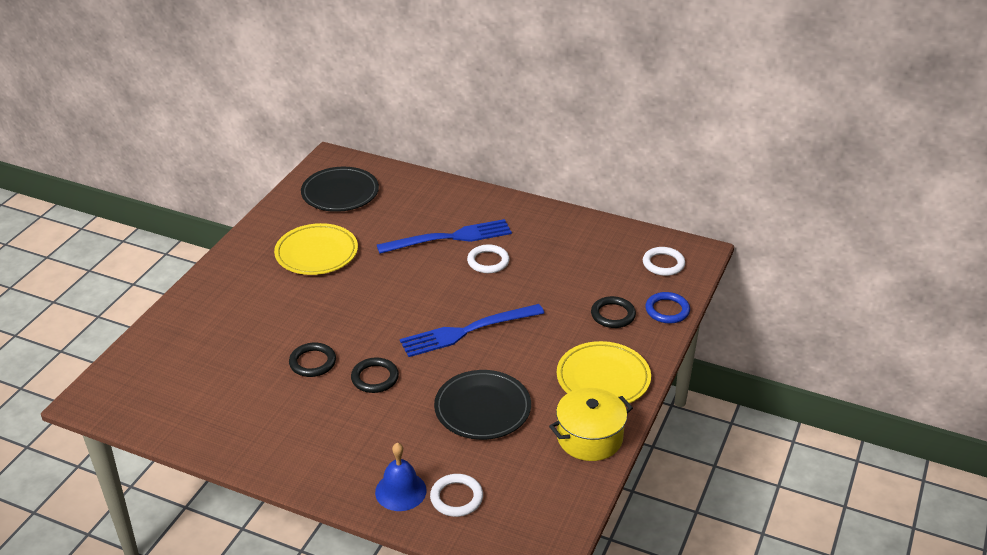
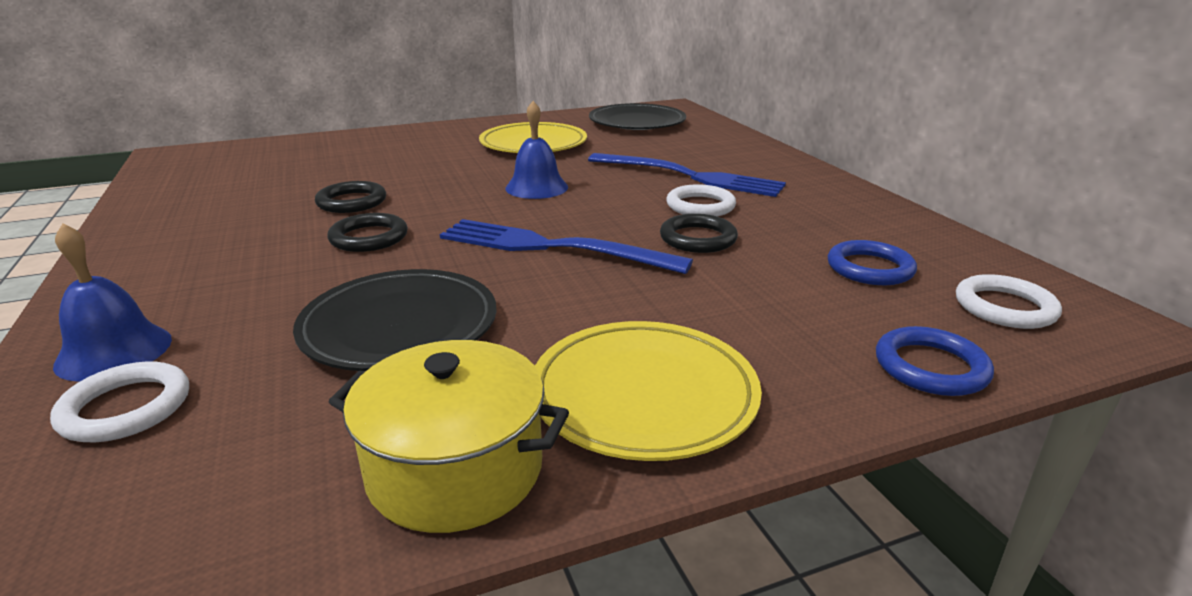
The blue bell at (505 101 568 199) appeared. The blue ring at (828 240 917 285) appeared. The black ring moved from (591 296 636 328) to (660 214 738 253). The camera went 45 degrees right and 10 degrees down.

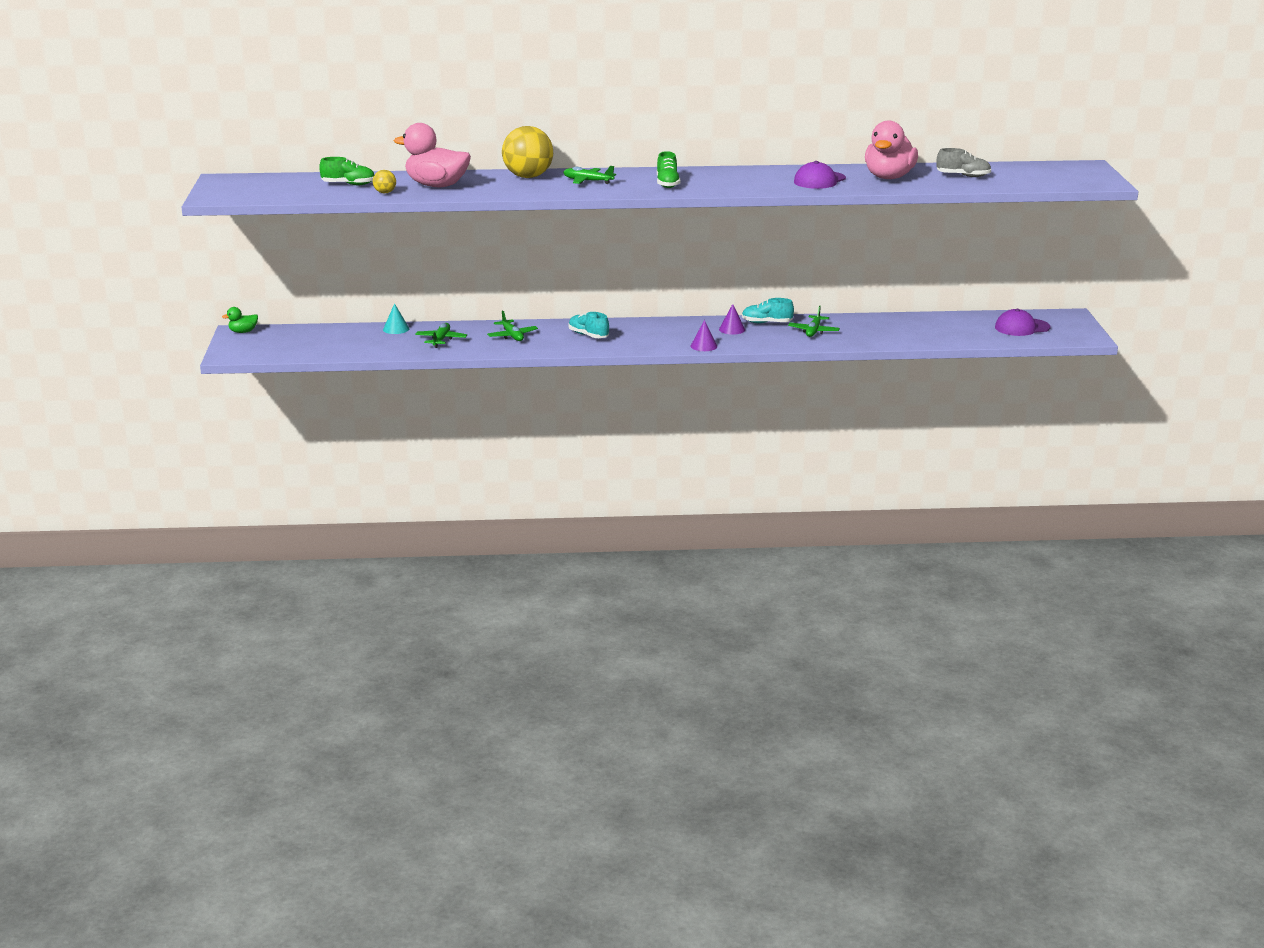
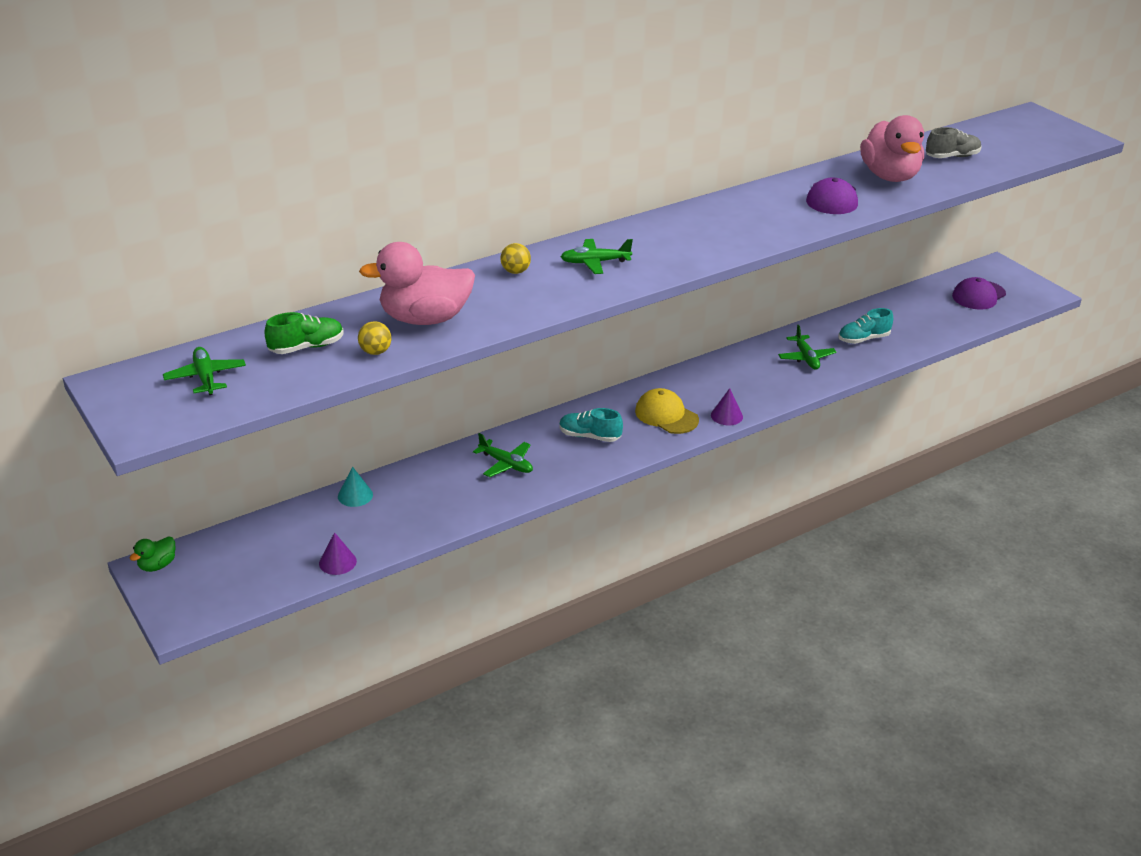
The green shoe at (657 151 680 188) disappeared. The yellow cap at (635 388 699 434) appeared. The green plane moved from (415 323 467 348) to (163 347 246 395). The purple cone moved from (719 304 745 335) to (319 532 357 575). The turquoise shoe moved from (742 298 794 323) to (838 308 893 344). The yellow ball at (502 126 553 178) changed to 0.45 times the size. The camera went 30 degrees left and 10 degrees up.

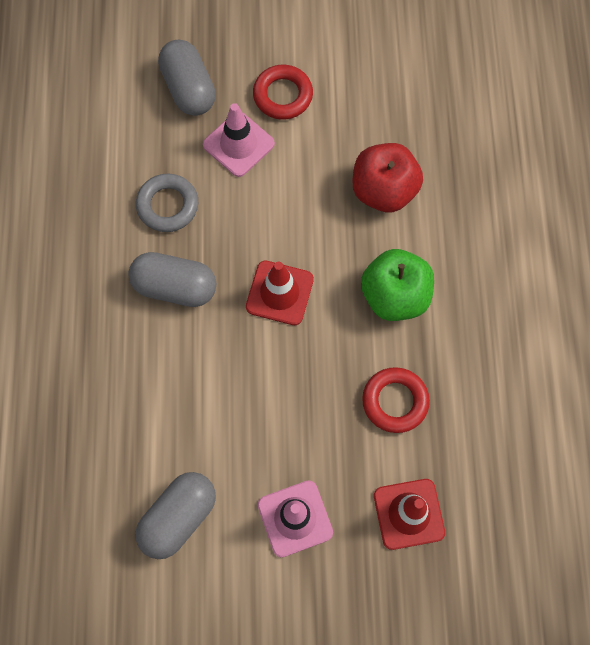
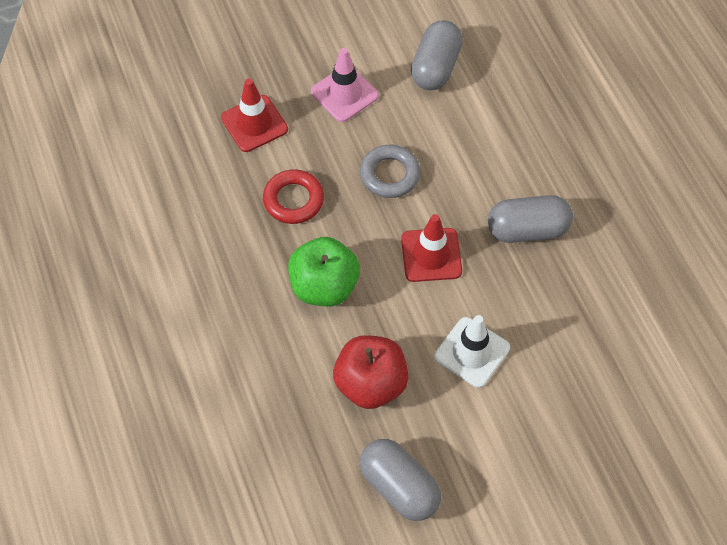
The pink traffic cone at (203 103 275 177) disappeared. The red ring at (253 65 313 120) disappeared. The white traffic cone at (434 315 510 388) appeared. The grey ring moved from (136 174 198 232) to (360 145 421 198). The grey capsule moved from (158 40 216 116) to (360 439 441 521). The camera went 160 degrees right and 10 degrees down.

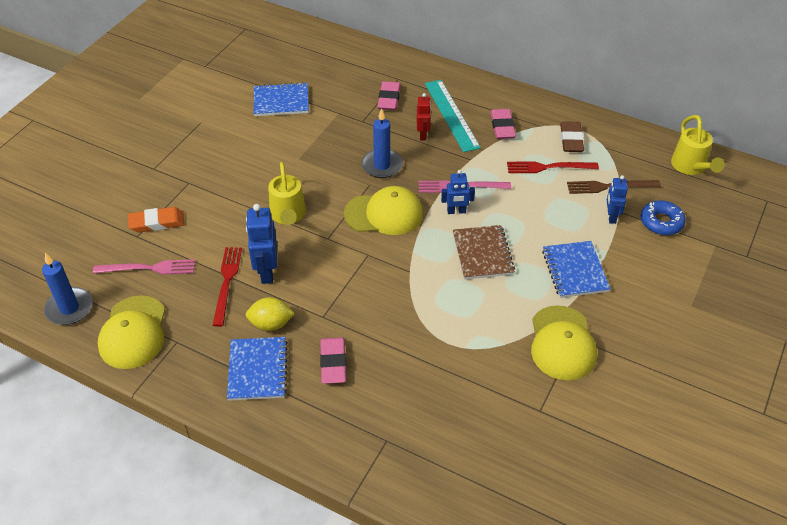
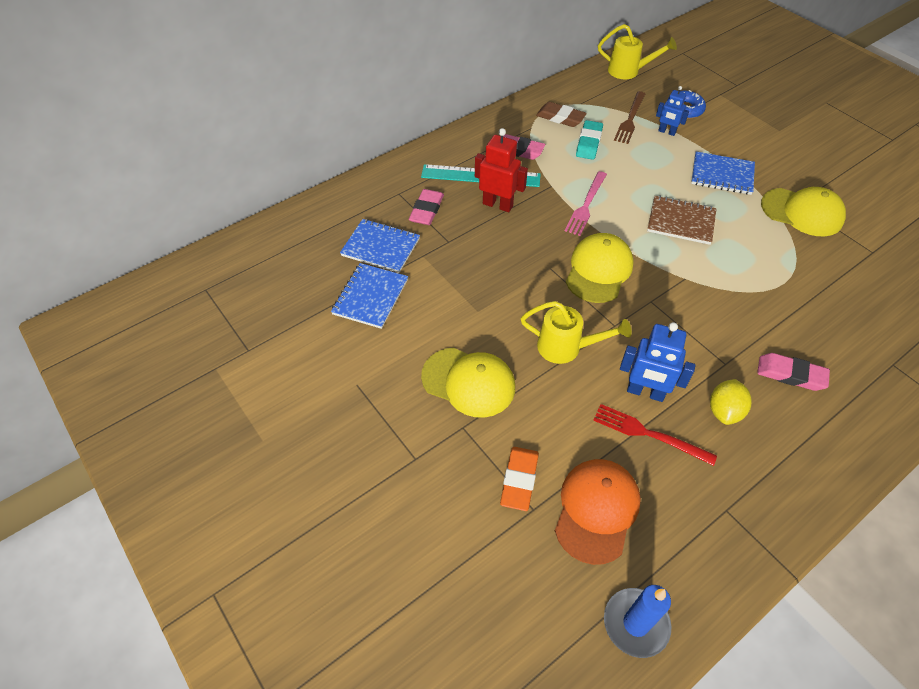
The blue candle at (361 108 403 178) disappeared. The blue robot at (441 170 475 214) disappeared. The yellow cap moved from (98 295 165 369) to (421 348 515 418). The blue notebook moved from (227 337 288 401) to (340 219 420 273). The pink fork at (93 259 195 275) was replaced by the orange cap at (555 459 641 565). The red fork at (507 161 599 173) was replaced by the turquoise eraser at (576 120 603 160). The pink eraser at (377 81 401 110) turned 75 degrees clockwise. The red robot at (417 93 431 140) changed to 1.60 times the size. The camera went 65 degrees left and 5 degrees up.

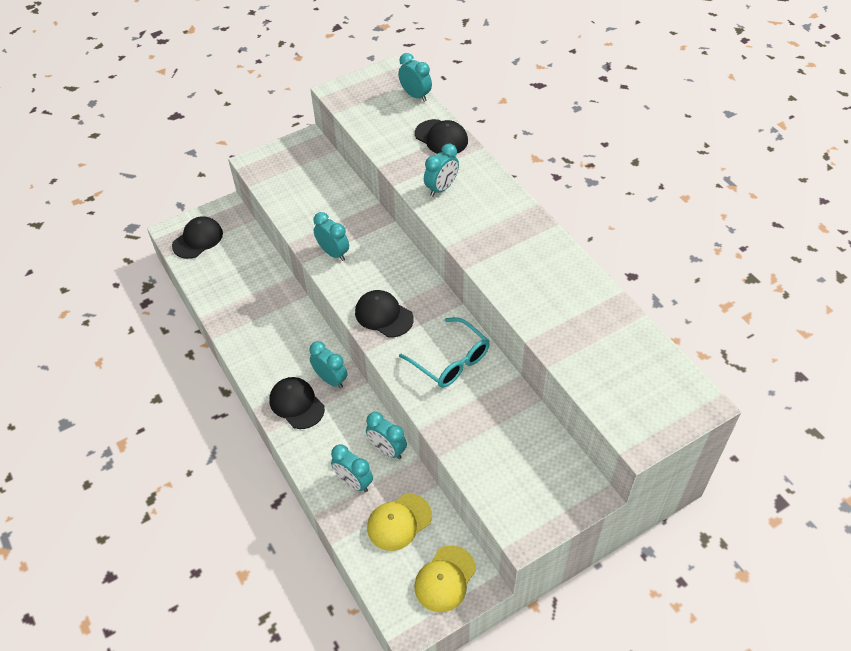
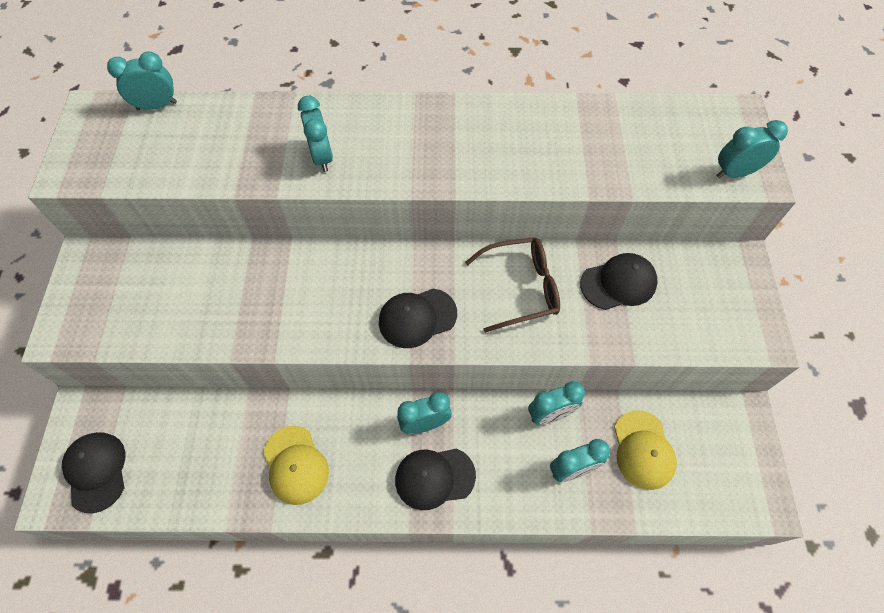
The turquoise clock moved from (313 212 349 261) to (716 120 788 178). The yellow cap moved from (414 545 476 612) to (263 426 329 505). The black cap moved from (415 119 468 154) to (580 253 658 310). The turquoise glasses at (399 317 490 388) became the brown glasses at (465 237 560 333). The camera went 60 degrees left and 10 degrees up.

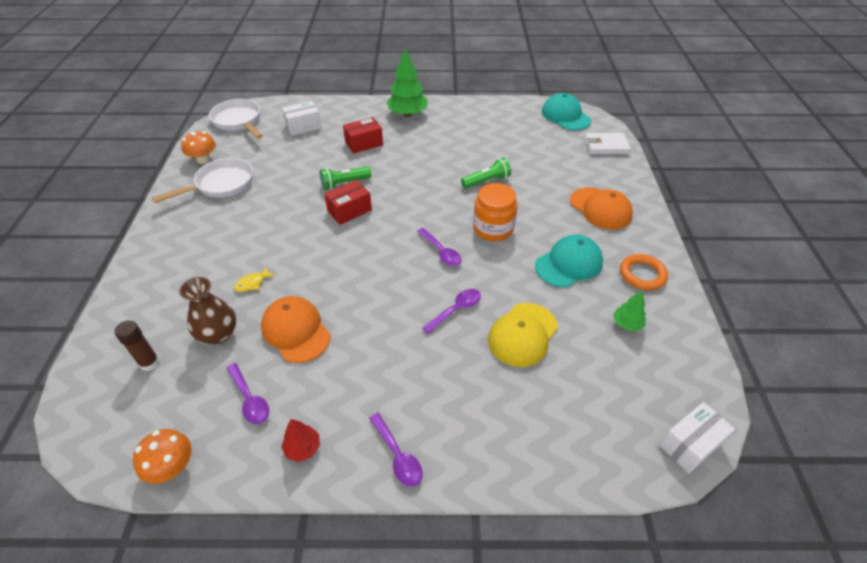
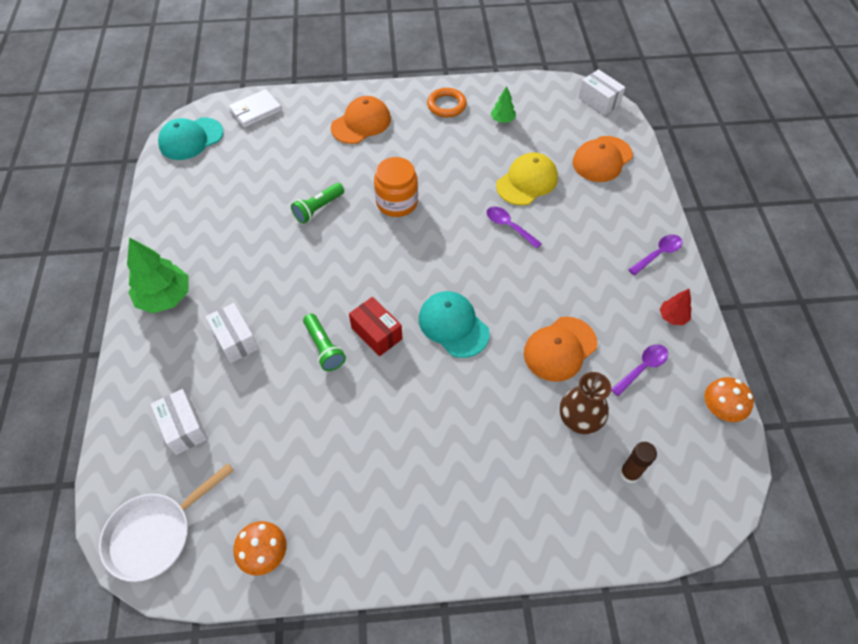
The white pan at (152 158 253 203) disappeared. The yellow fish at (234 267 275 292) disappeared. The purple spoon at (417 228 461 266) disappeared. The orange cap at (573 136 633 182) appeared. The turquoise cap moved from (535 235 603 287) to (419 291 490 358). The red box at (343 117 383 154) became the white box at (206 303 259 363). The green flashlight at (461 157 511 188) turned 105 degrees counterclockwise. The yellow cap at (488 303 558 367) turned 75 degrees counterclockwise. The white wallet at (585 133 631 154) turned 60 degrees clockwise. The camera went 95 degrees left and 10 degrees up.

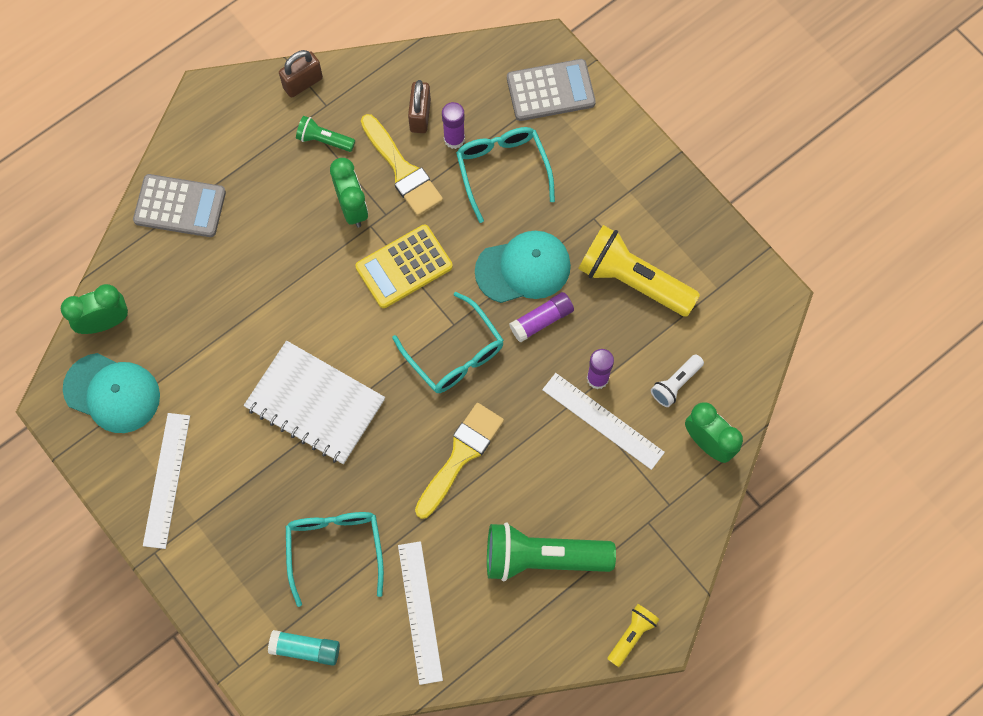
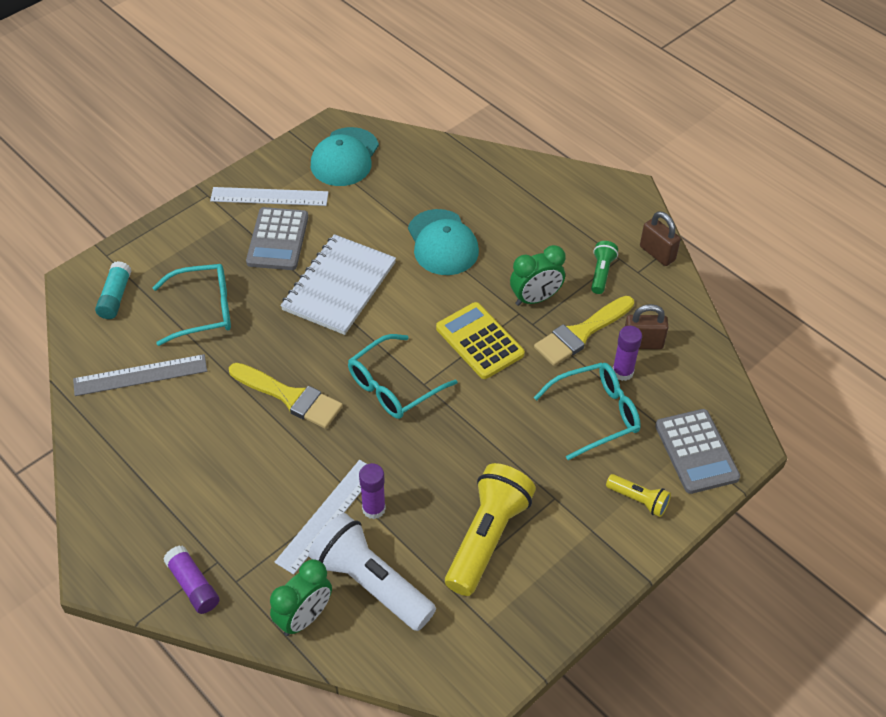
The green clock at (61 284 128 334) disappeared. The green flashlight at (487 522 616 582) disappeared. The grey calculator moved from (133 174 226 237) to (246 207 308 270). The turquoise cap moved from (475 231 571 303) to (408 209 479 275). The purple glue stick moved from (509 292 574 342) to (163 545 219 614). The yellow flashlight moved from (607 604 660 667) to (606 474 671 517). The white ruler at (398 541 443 685) became the grey ruler at (73 354 207 396). The white flashlight at (651 354 704 407) changed to 2.02 times the size. The camera went 85 degrees right and 20 degrees down.

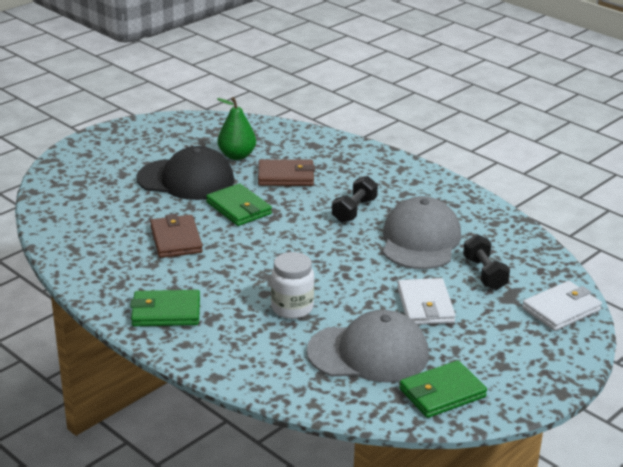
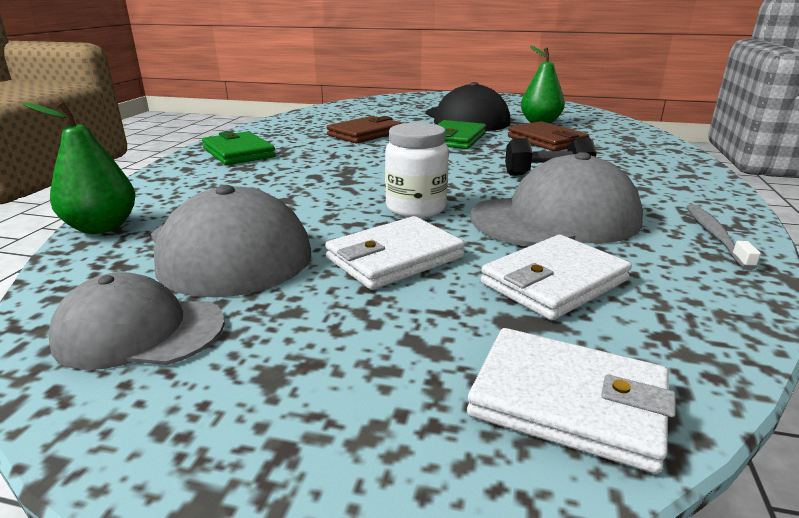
The green pear at (22 102 136 234) appeared. The grey toothbrush at (687 204 761 270) appeared. The white jar moved from (271 252 314 319) to (385 123 449 218). The green wallet at (399 361 487 418) was replaced by the grey cap at (48 272 225 370). The black dumbbell at (463 234 510 290) was replaced by the white wallet at (481 235 632 320). The camera went 60 degrees right and 5 degrees down.

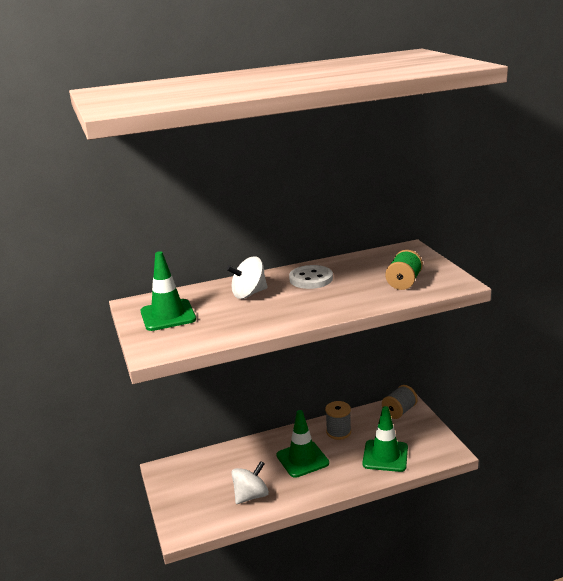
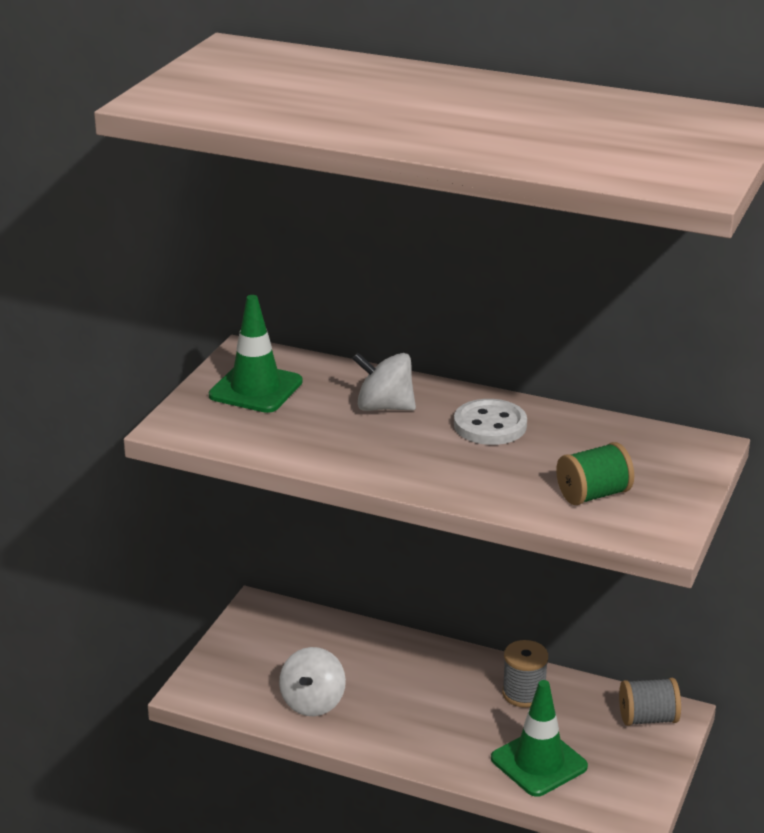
The green traffic cone at (277 410 329 478) disappeared. The white spinning top at (231 461 269 504) turned 105 degrees clockwise. The camera went 40 degrees right and 5 degrees up.

